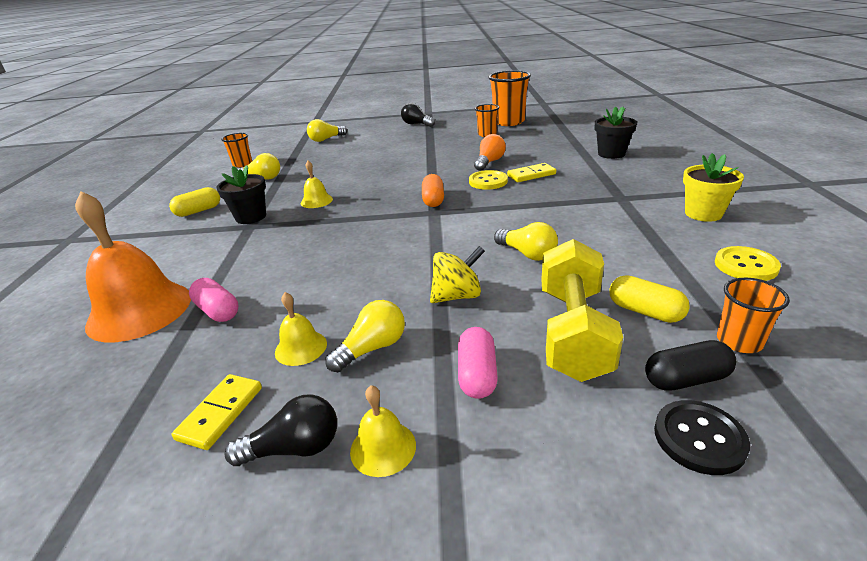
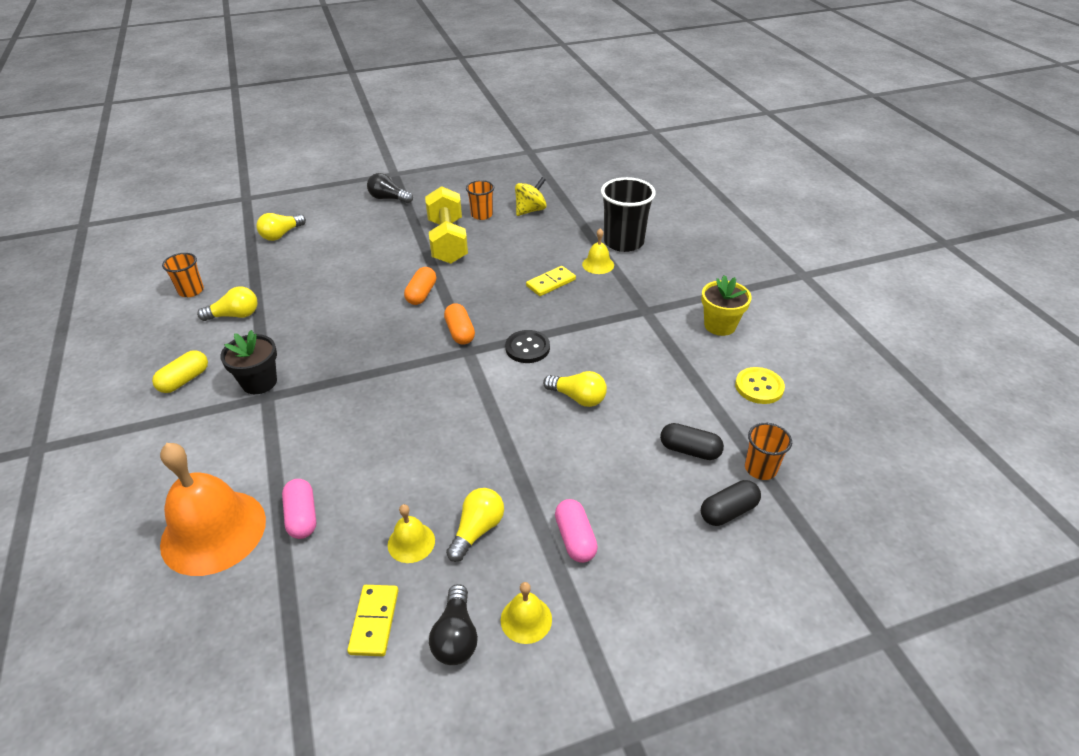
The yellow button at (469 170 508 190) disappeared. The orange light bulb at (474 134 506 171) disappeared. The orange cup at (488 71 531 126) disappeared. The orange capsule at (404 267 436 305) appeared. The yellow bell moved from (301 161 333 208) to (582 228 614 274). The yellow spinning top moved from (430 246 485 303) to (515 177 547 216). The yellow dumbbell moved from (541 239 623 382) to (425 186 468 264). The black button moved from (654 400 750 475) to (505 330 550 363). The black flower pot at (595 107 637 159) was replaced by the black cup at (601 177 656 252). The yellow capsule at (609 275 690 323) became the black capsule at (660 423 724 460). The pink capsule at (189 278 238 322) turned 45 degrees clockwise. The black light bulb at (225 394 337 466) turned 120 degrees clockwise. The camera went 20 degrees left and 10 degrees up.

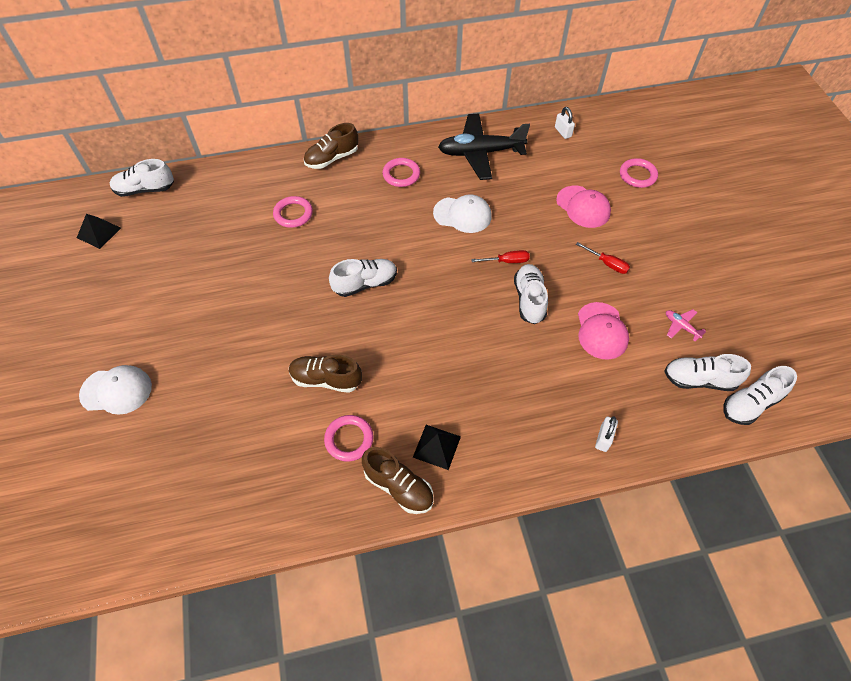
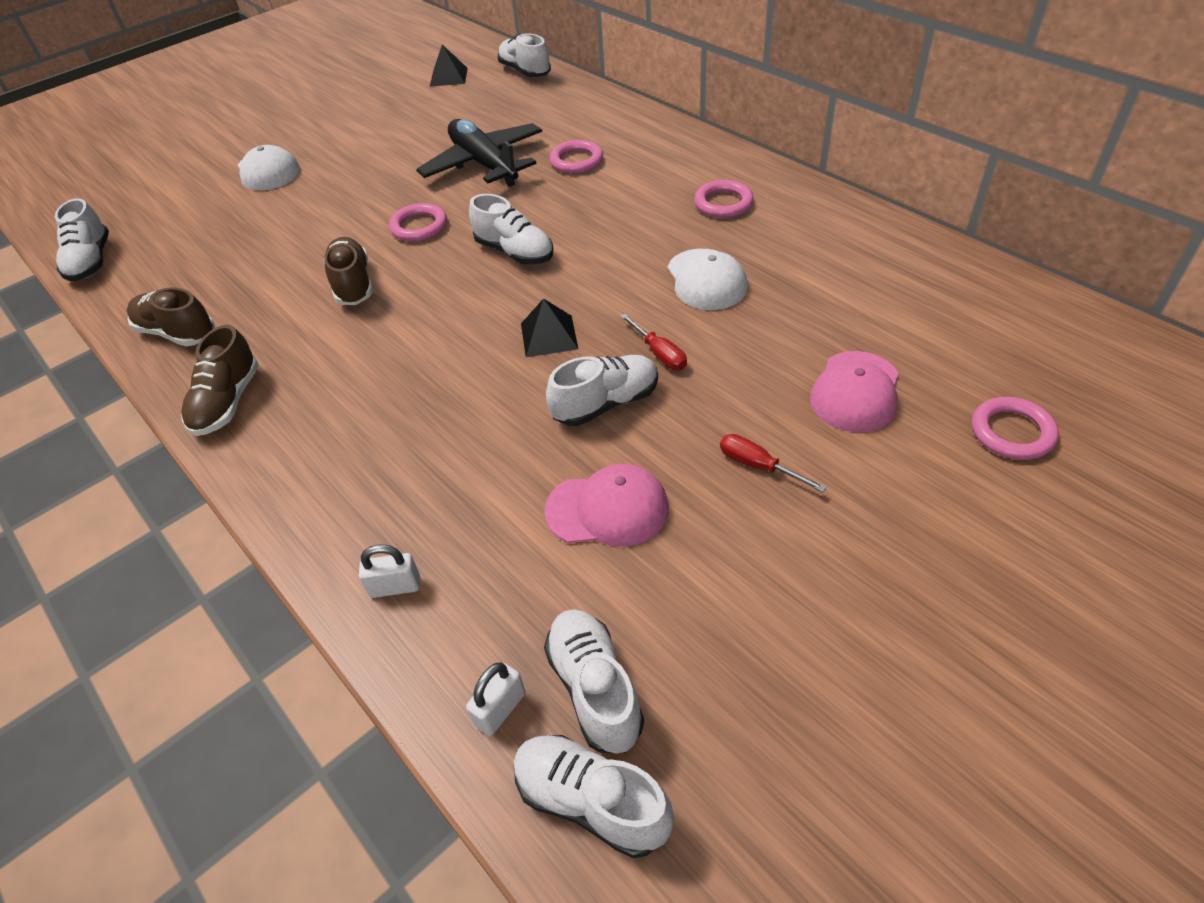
The pink plane at (666 309 706 341) disappeared. The white shoe at (55 198 109 281) appeared. The brown shoe moved from (304 123 358 169) to (127 287 215 346). The pink ring moved from (324 415 374 461) to (389 203 447 242). The black pyramid moved from (413 425 461 470) to (521 298 578 357). The black plane moved from (438 114 530 180) to (416 119 542 187). The white padlock moved from (555 107 575 139) to (466 662 525 736). The red screwdriver at (576 242 630 274) turned 120 degrees clockwise. The pink cap at (578 302 629 360) turned 150 degrees counterclockwise. The camera went 65 degrees right and 10 degrees down.

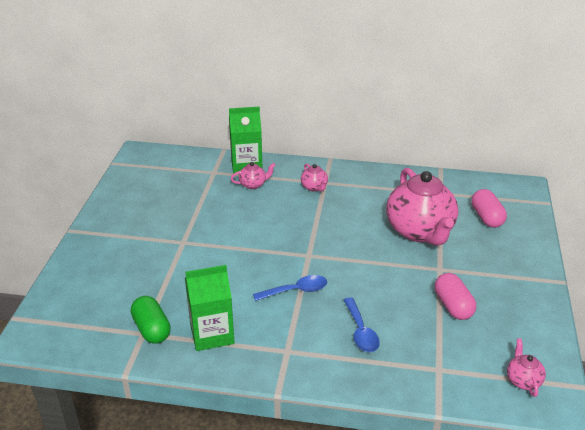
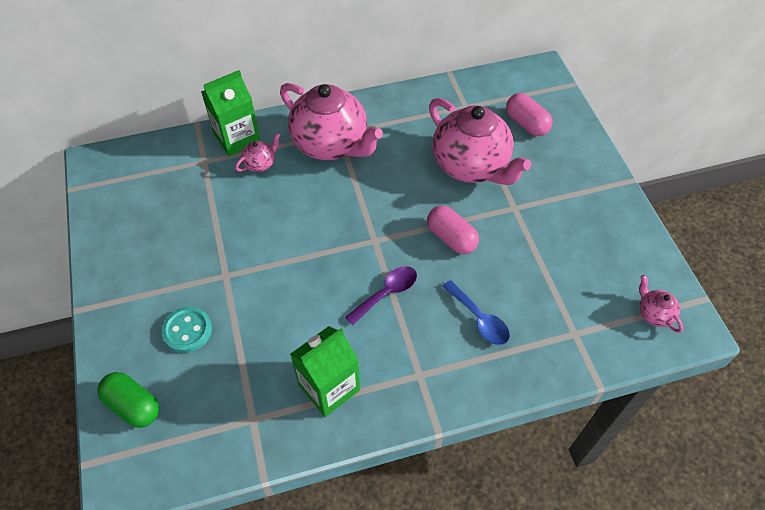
The turquoise button at (161 307 212 353) appeared. The green capsule moved from (131 296 171 344) to (97 372 159 428). The pink capsule moved from (435 273 476 320) to (427 205 479 254). The blue spoon at (253 275 327 301) became the purple spoon at (345 266 417 325). The pink teapot at (301 164 328 192) changed to 2.38 times the size. The camera went 25 degrees left and 20 degrees up.

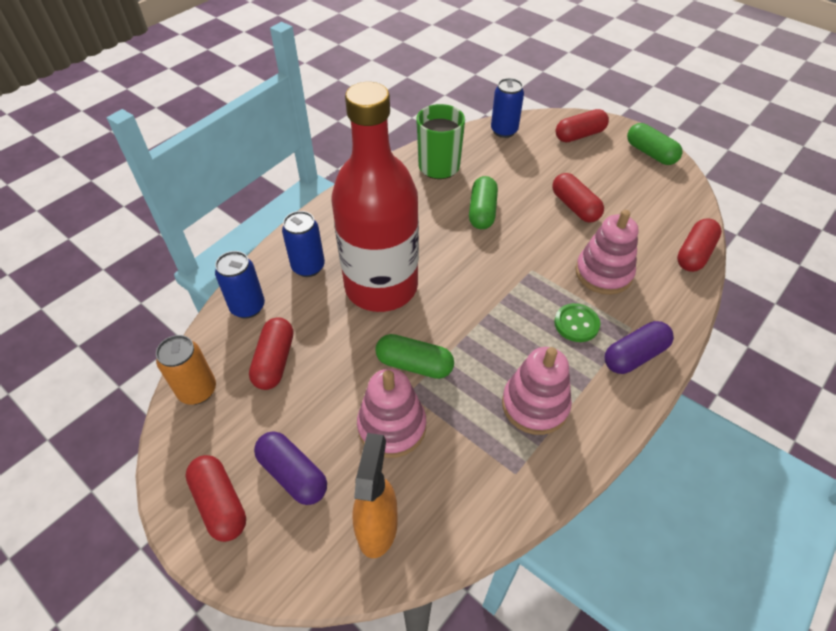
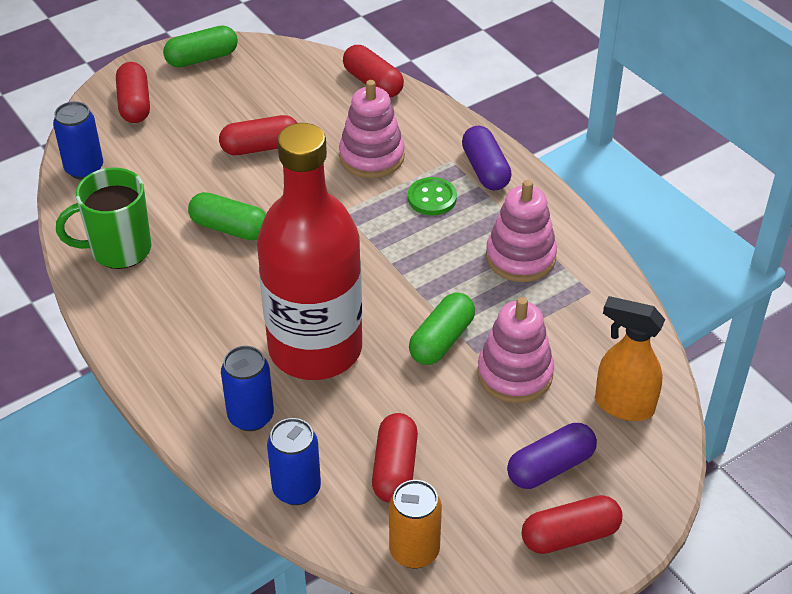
The red capsule at (249 317 293 390) turned 75 degrees clockwise. The camera went 75 degrees left and 5 degrees down.

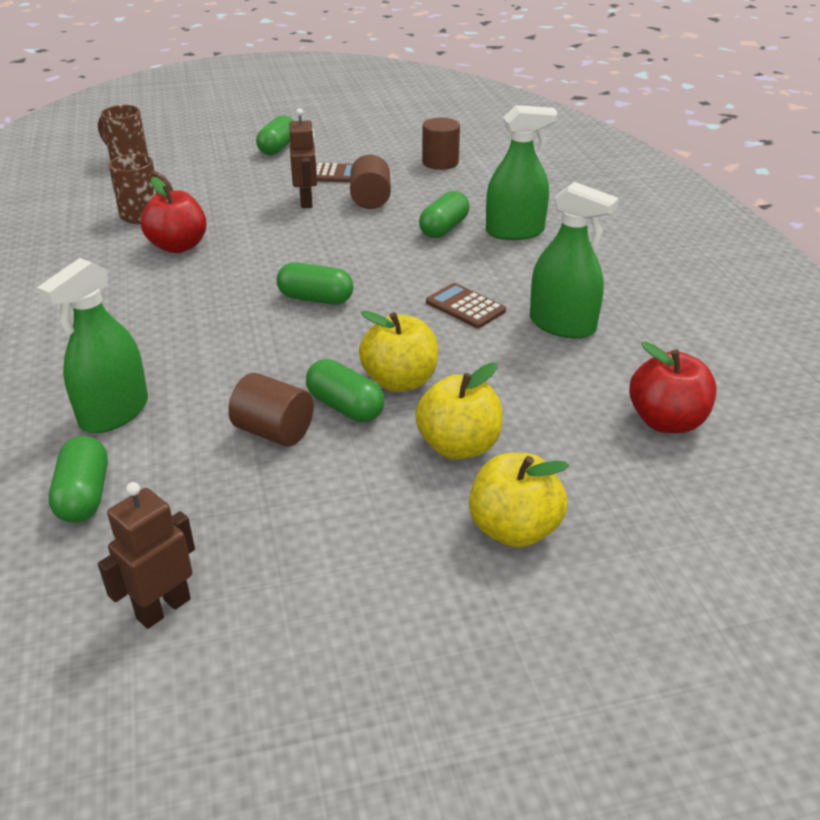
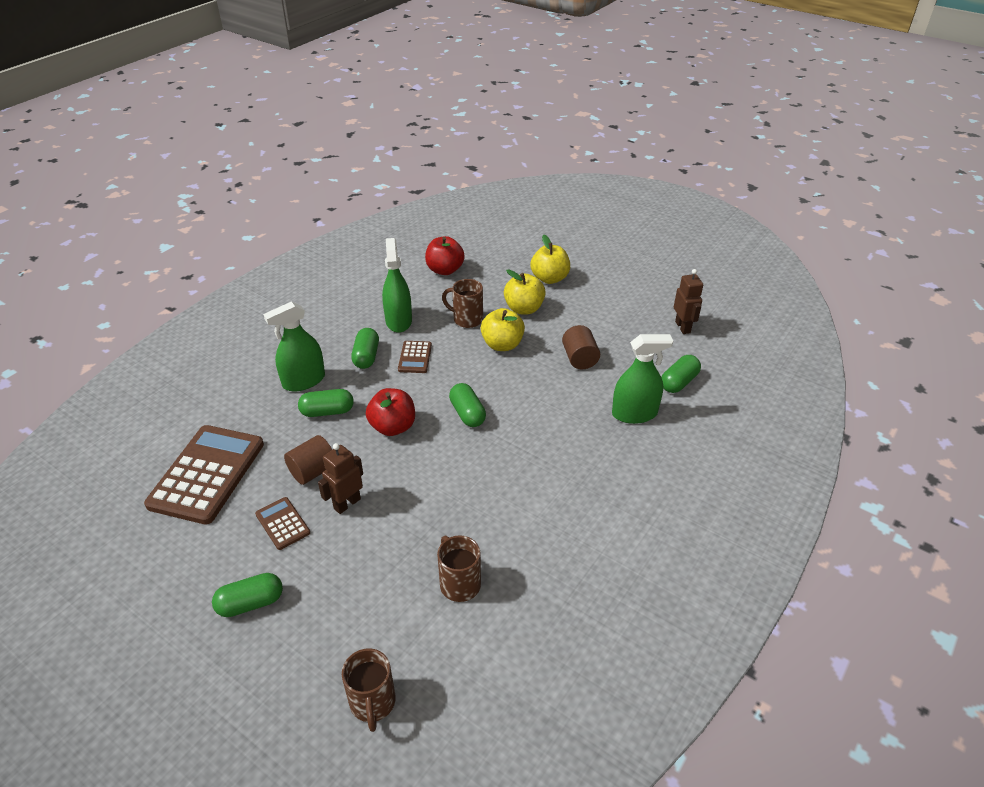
The brown mug at (442 279 483 328) appeared. The red apple moved from (141 177 207 253) to (366 388 415 436). The green capsule moved from (306 359 385 422) to (351 328 379 369). The brown cylinder at (422 118 460 170) was replaced by the brown calculator at (144 425 264 525). The brown robot at (98 482 195 629) turned 105 degrees counterclockwise. The green spray bottle at (486 105 558 240) turned 75 degrees counterclockwise. The camera went 130 degrees left and 5 degrees up.

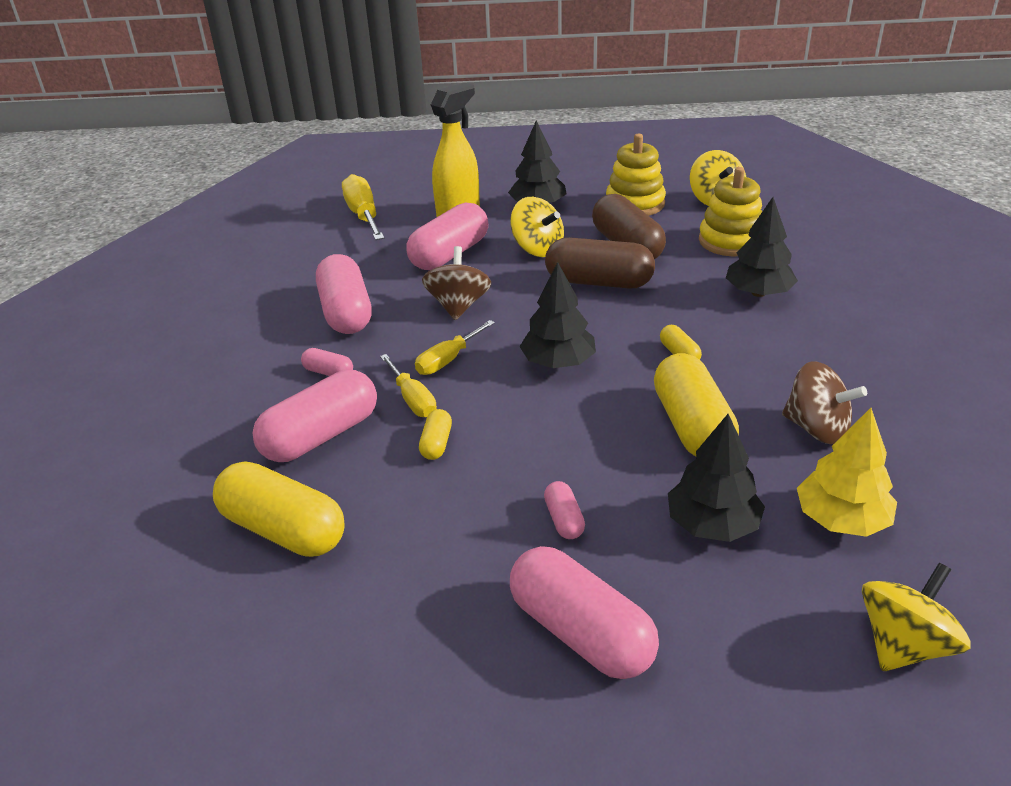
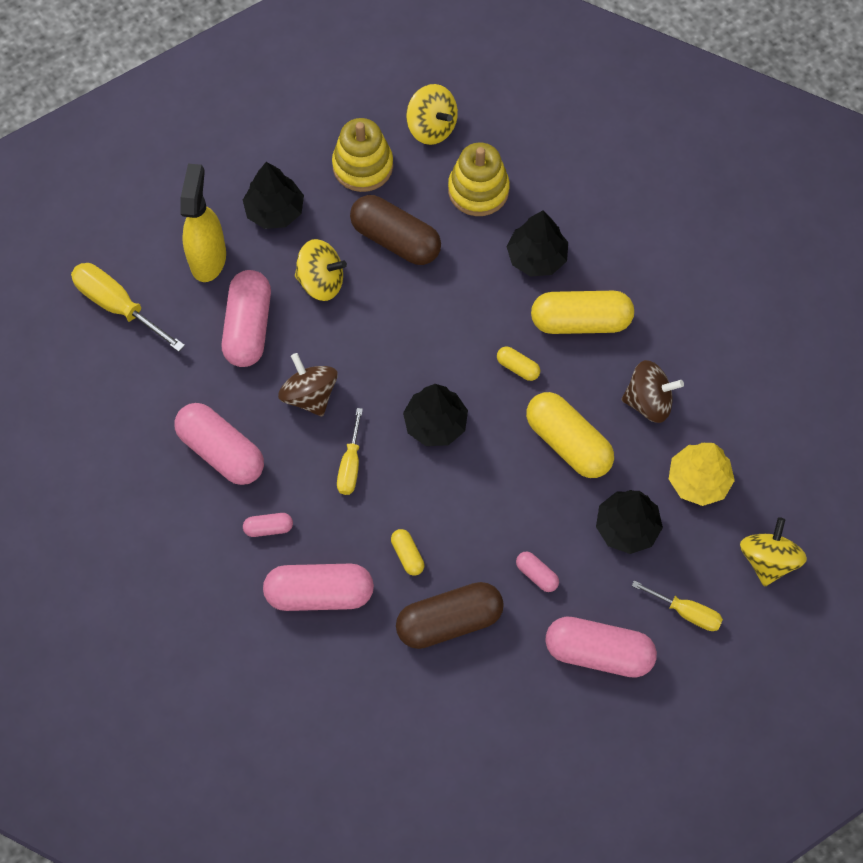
The yellow capsule moved from (213 461 345 557) to (531 291 634 334). The yellow screwdriver moved from (380 354 437 418) to (632 580 723 631). The brown capsule moved from (545 238 655 289) to (396 582 504 649). The pink capsule at (253 370 377 462) turned 75 degrees clockwise. The camera went 35 degrees left and 30 degrees up.

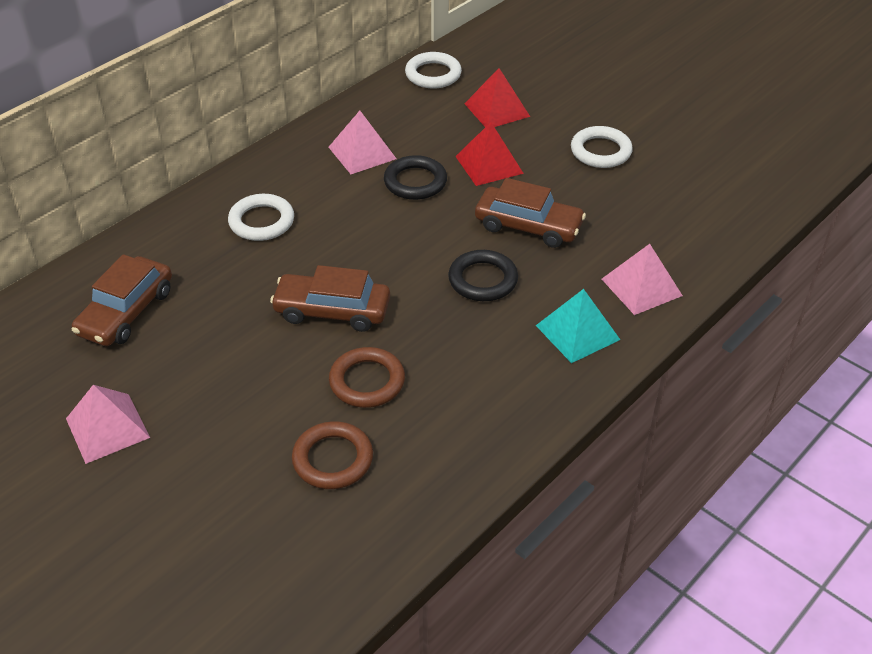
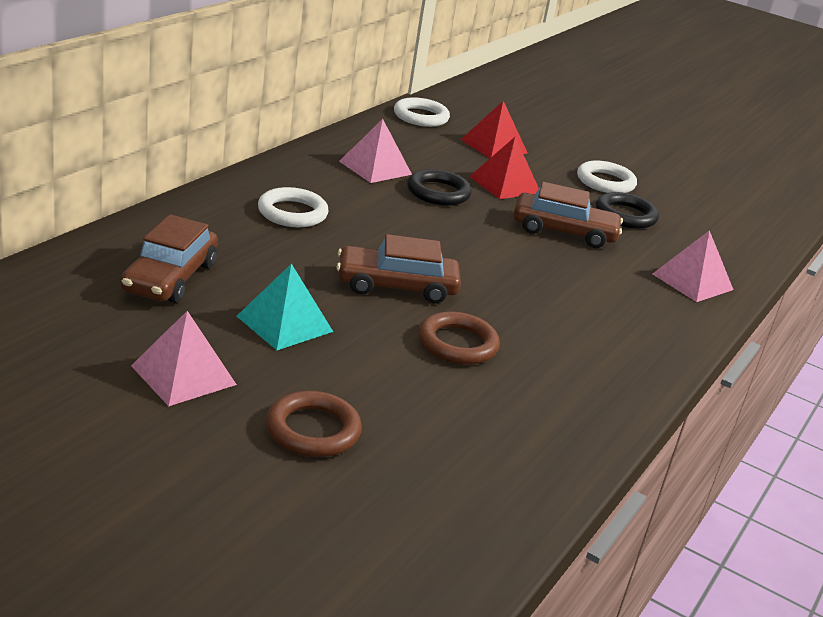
The brown ring moved from (292 421 373 489) to (266 391 362 457). The black ring moved from (448 250 518 301) to (596 192 659 229). The turquoise pyramid moved from (536 289 620 363) to (237 263 333 350). The camera went 15 degrees left and 15 degrees down.

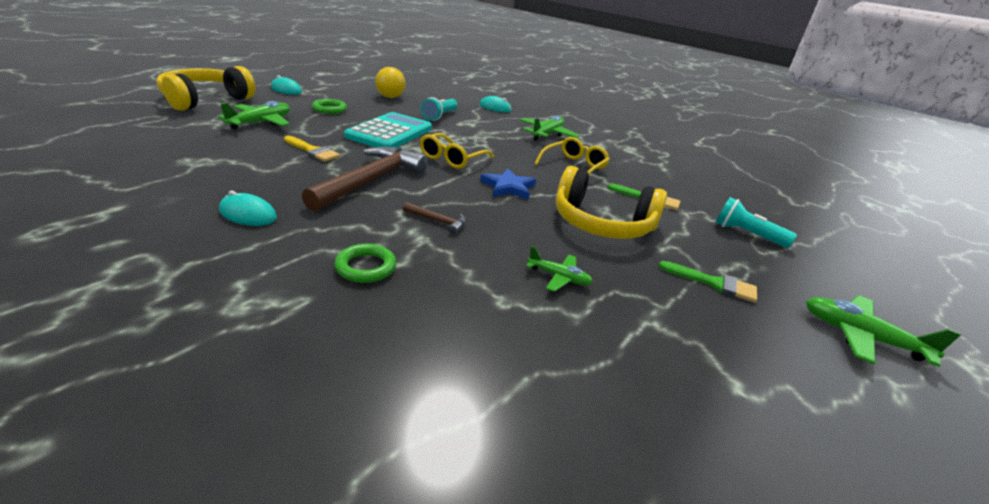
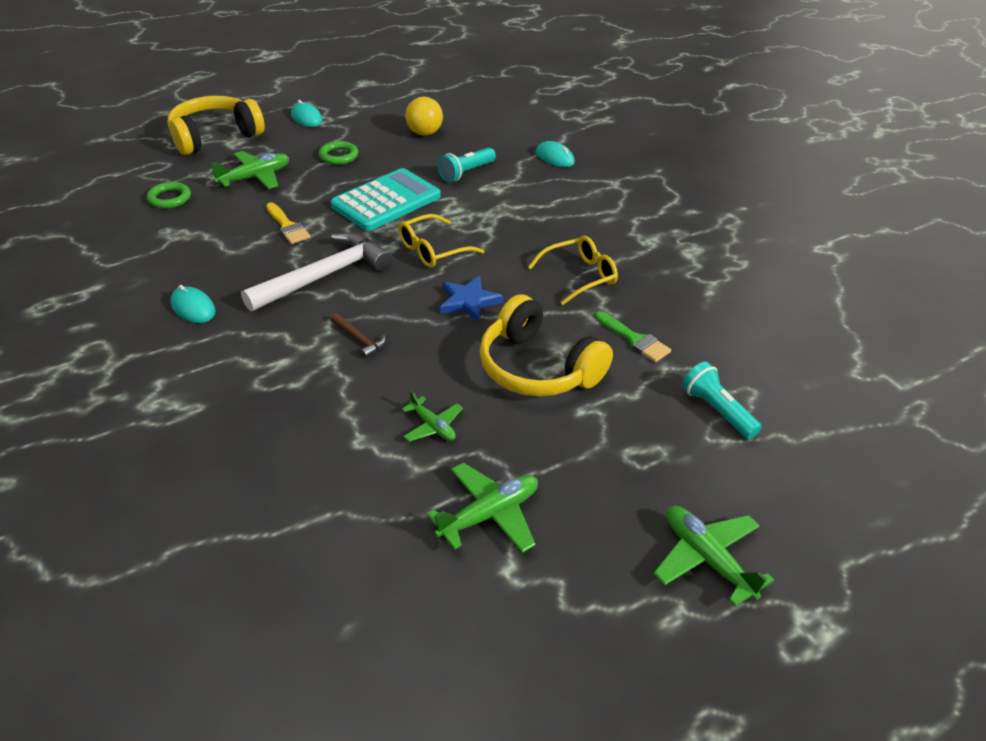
The green brush at (658 261 757 303) disappeared. The green ring moved from (334 244 396 283) to (147 182 191 209). The green plane moved from (520 115 580 141) to (427 462 538 553). The brown hammer at (302 146 428 211) became the white hammer at (241 232 392 311). The camera went 25 degrees right and 10 degrees up.

